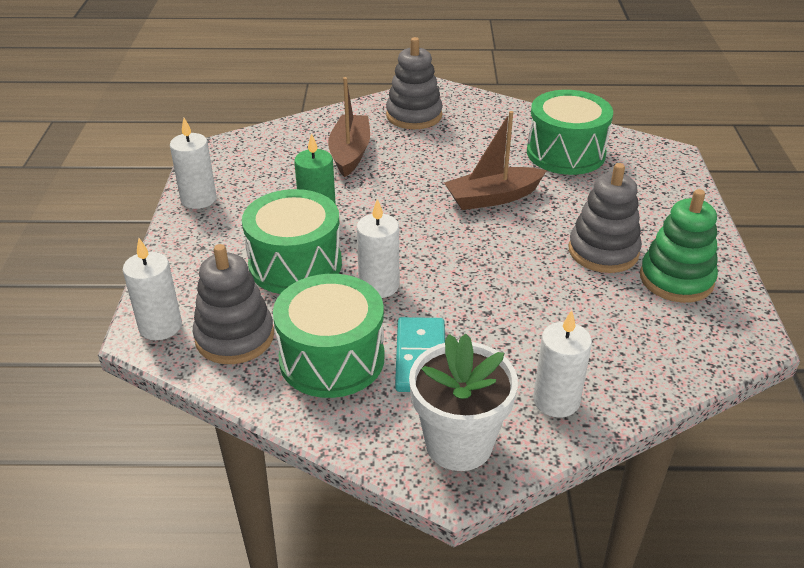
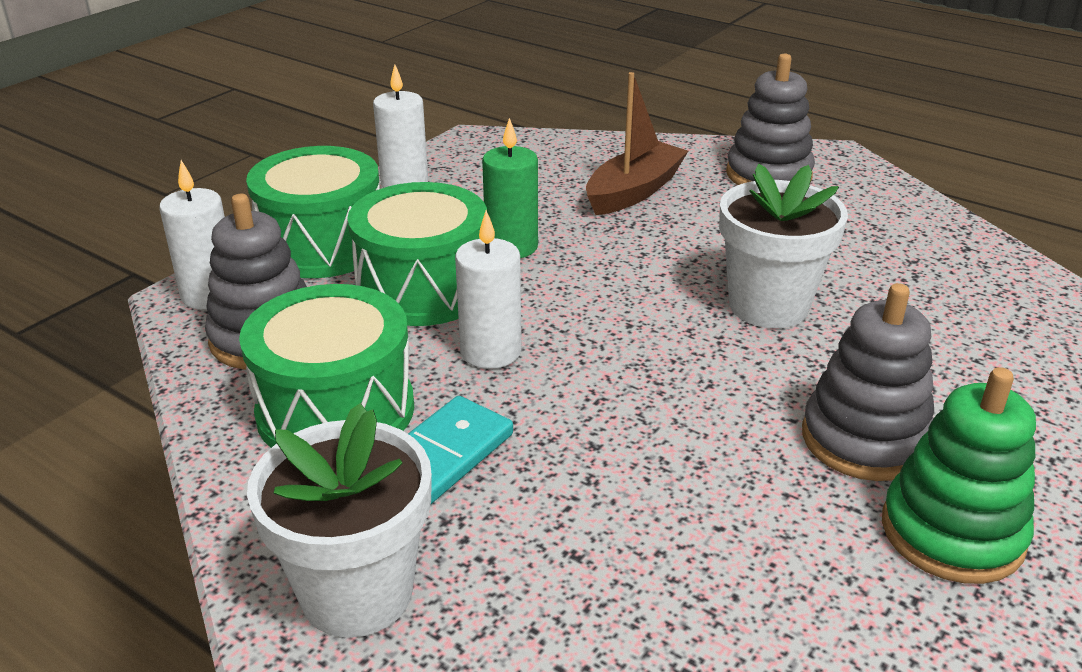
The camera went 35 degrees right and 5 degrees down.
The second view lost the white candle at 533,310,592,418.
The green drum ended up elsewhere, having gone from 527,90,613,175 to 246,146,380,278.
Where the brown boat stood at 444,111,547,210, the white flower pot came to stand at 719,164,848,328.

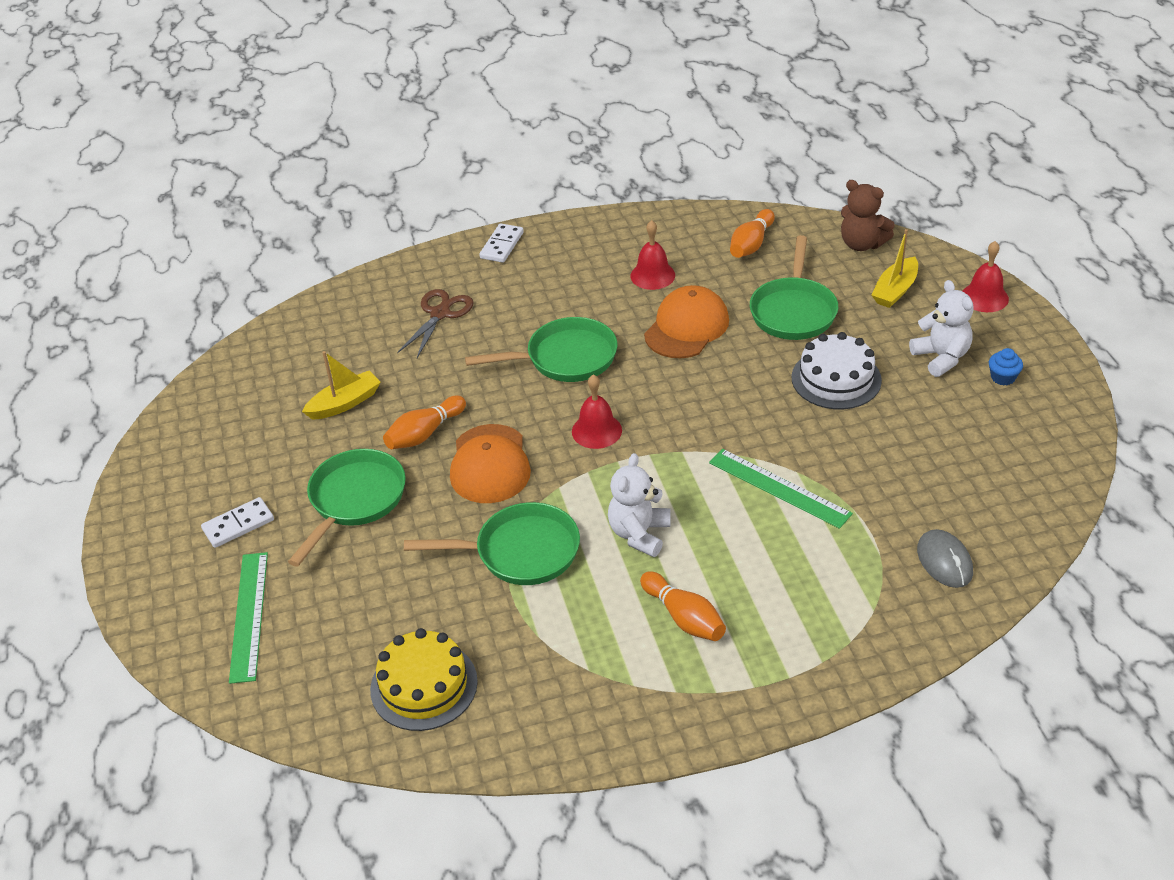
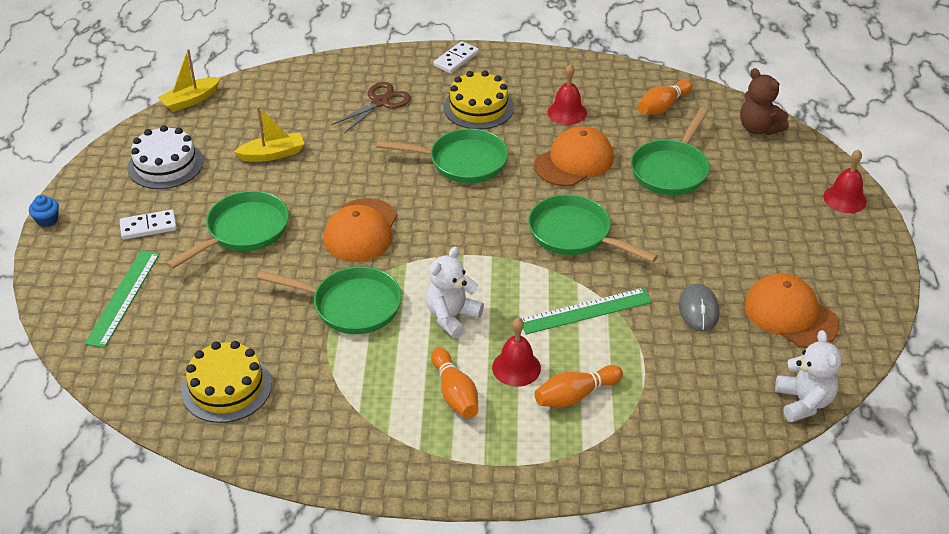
The camera went 15 degrees right and 0 degrees up.
The second view gained the yellow cake at 443,70,514,129.
The second view gained the green pan at 528,194,658,262.
The second view gained the orange cap at 745,273,840,348.
The orange bowling pin ended up elsewhere, having gone from 383,395,466,449 to 535,365,623,407.
The red bell ended up elsewhere, having gone from 572,374,622,449 to 492,318,541,387.
The white cake ended up elsewhere, having gone from 791,332,882,409 to 128,125,203,189.
The yellow boat ended up elsewhere, having gone from 871,229,918,308 to 158,49,221,112.
The white teddy bear ended up elsewhere, having gone from 909,280,974,377 to 775,330,842,422.
The grey mouse ended up elsewhere, having gone from 917,529,973,588 to 679,283,719,332.
The blue cupcake ended up elsewhere, having gone from 989,348,1023,385 to 29,195,59,227.
The green ruler at 709,449,853,529 ended up facing another way, 75 degrees counterclockwise from before.

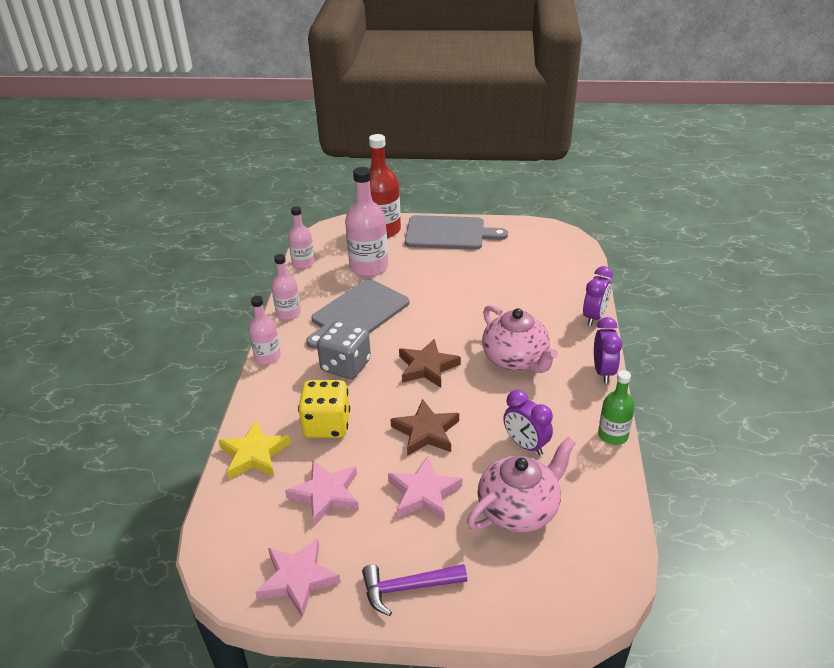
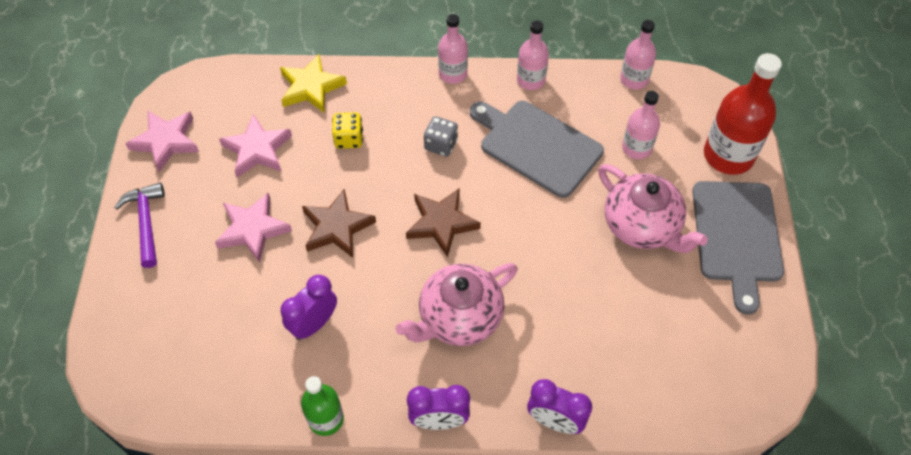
The camera went 85 degrees right and 20 degrees up.
The pink teapot ended up elsewhere, having gone from 467,437,576,532 to 598,164,708,253.
The size of the yellow dice at 298,380,350,438 changed by a factor of 0.61.
The size of the grey dice at 317,321,371,379 changed by a factor of 0.61.
The size of the pink bottle at 345,167,388,277 changed by a factor of 0.59.

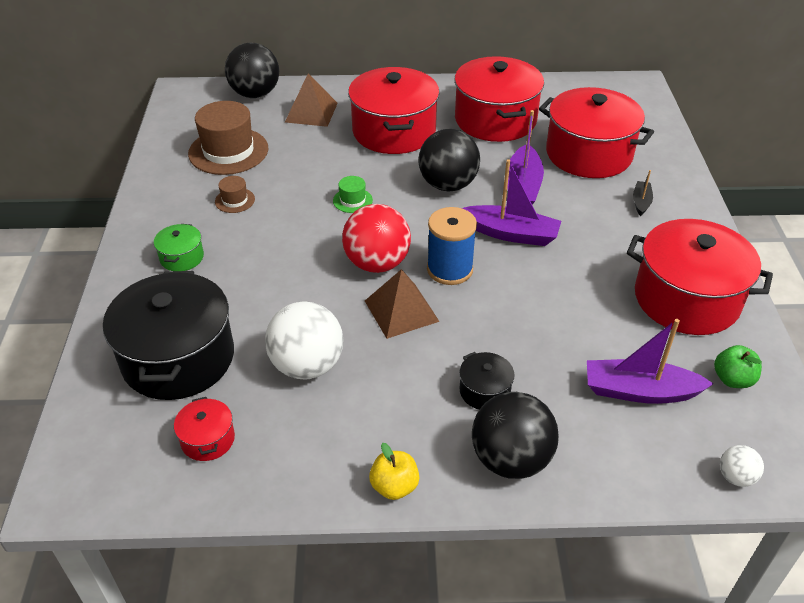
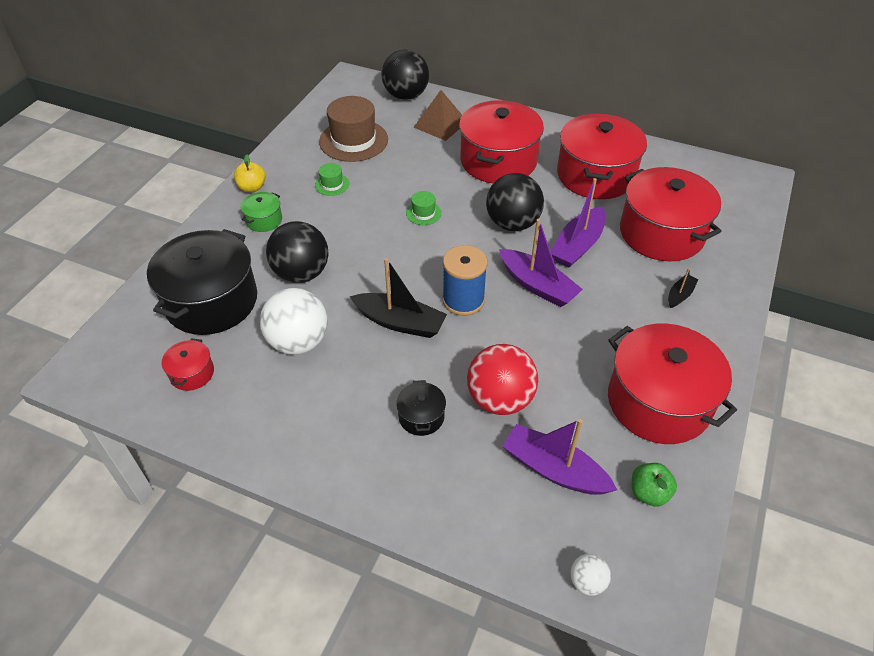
The camera went 25 degrees right and 5 degrees up.
The red ball ended up elsewhere, having gone from 342,204,411,273 to 467,344,538,415.
The yellow apple ended up elsewhere, having gone from 369,443,419,500 to 234,154,266,192.
The black ball ended up elsewhere, having gone from 472,392,559,479 to 266,221,329,283.
Where the brown pyramid stood at 365,269,440,339, the black boat came to stand at 350,258,447,338.
What was the brown hat at 215,176,255,213 turned into the green hat at 315,163,349,196.

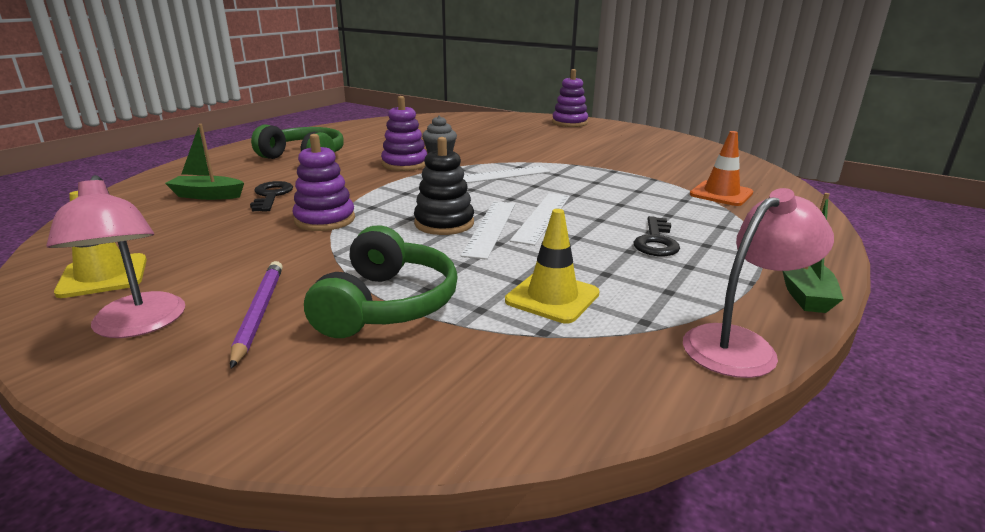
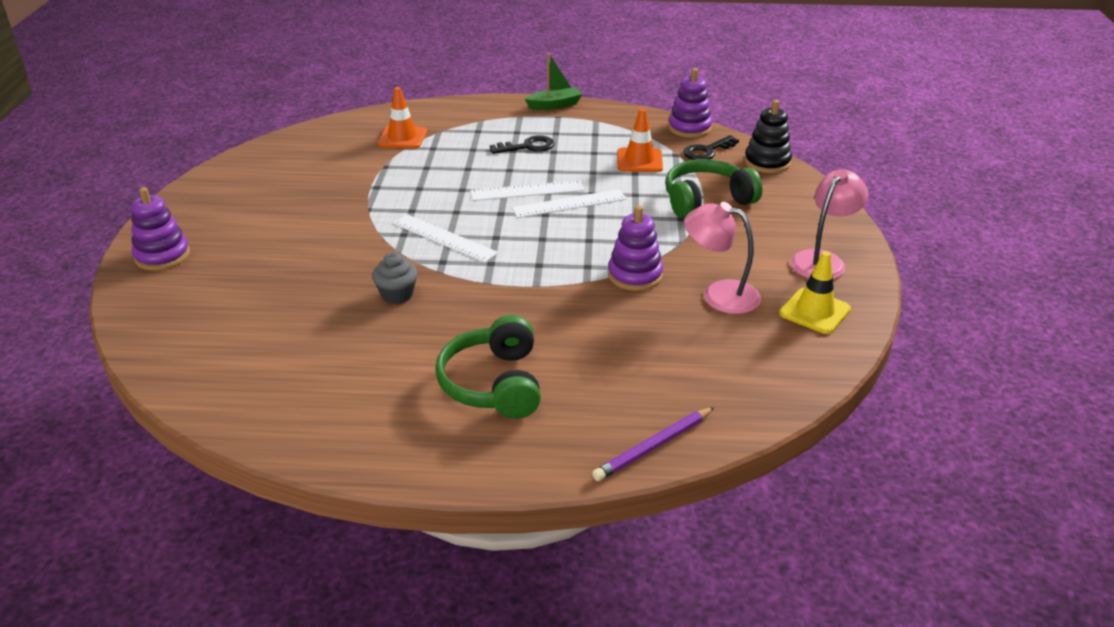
The camera went 120 degrees left and 10 degrees up.
The second view lost the green boat at 165,124,244,200.
The purple pencil ended up elsewhere, having gone from 230,261,283,369 to 592,407,714,481.
The black key ended up elsewhere, having gone from 250,181,293,212 to 683,135,739,160.
The purple stacking toy ended up elsewhere, having gone from 381,96,427,171 to 668,68,712,138.
The black stacking toy ended up elsewhere, having gone from 414,137,474,235 to 744,100,792,173.
The pink lamp ended up elsewhere, having gone from 683,188,834,378 to 684,202,761,314.
What was the yellow traffic cone at 505,209,599,323 turned into the orange traffic cone at 617,109,663,172.

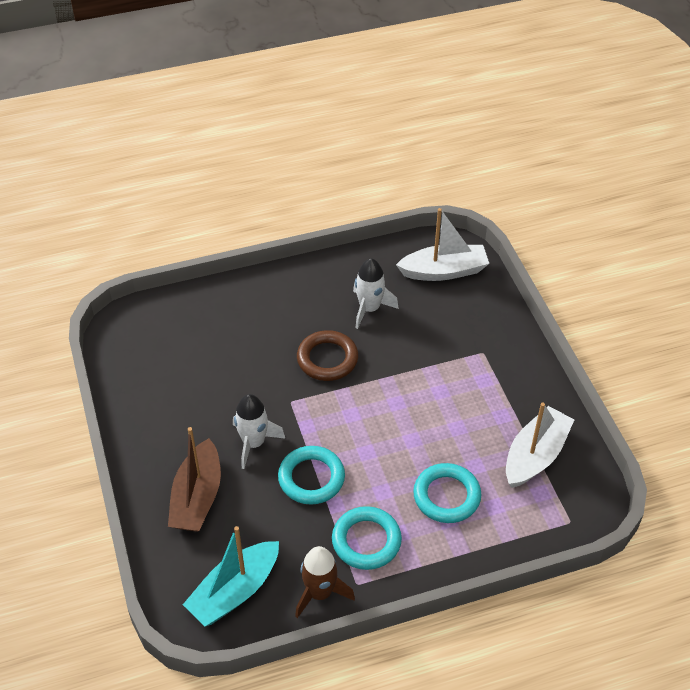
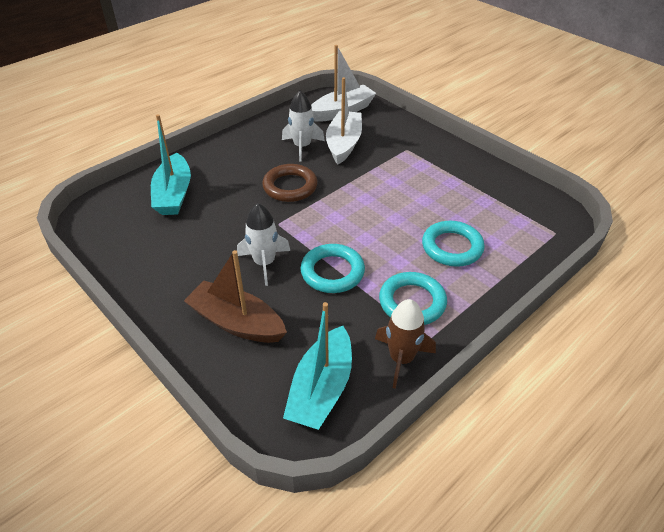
The camera went 25 degrees left and 5 degrees down.
The second view gained the turquoise boat at 151,114,191,215.
The white boat ended up elsewhere, having gone from 506,403,574,488 to 326,77,362,164.
The brown boat at 168,427,221,532 ended up facing another way, 135 degrees clockwise from before.

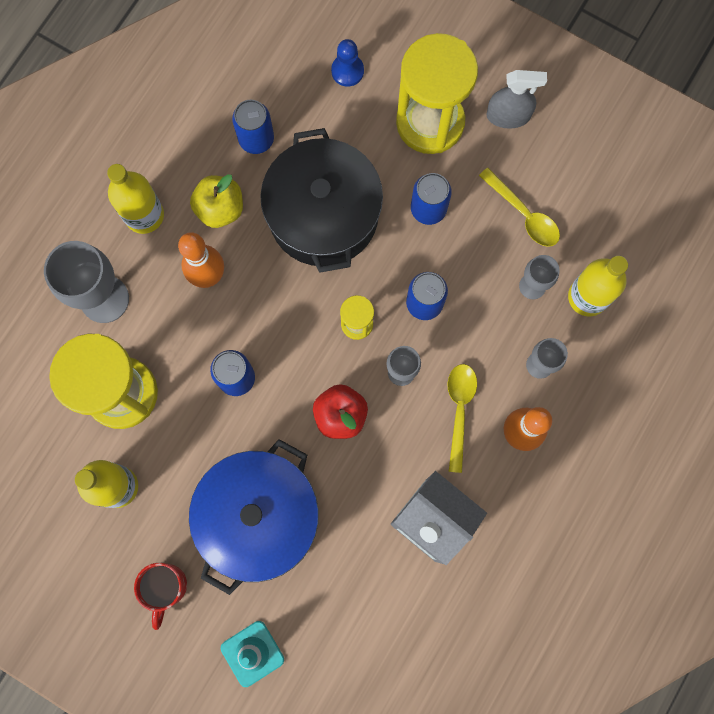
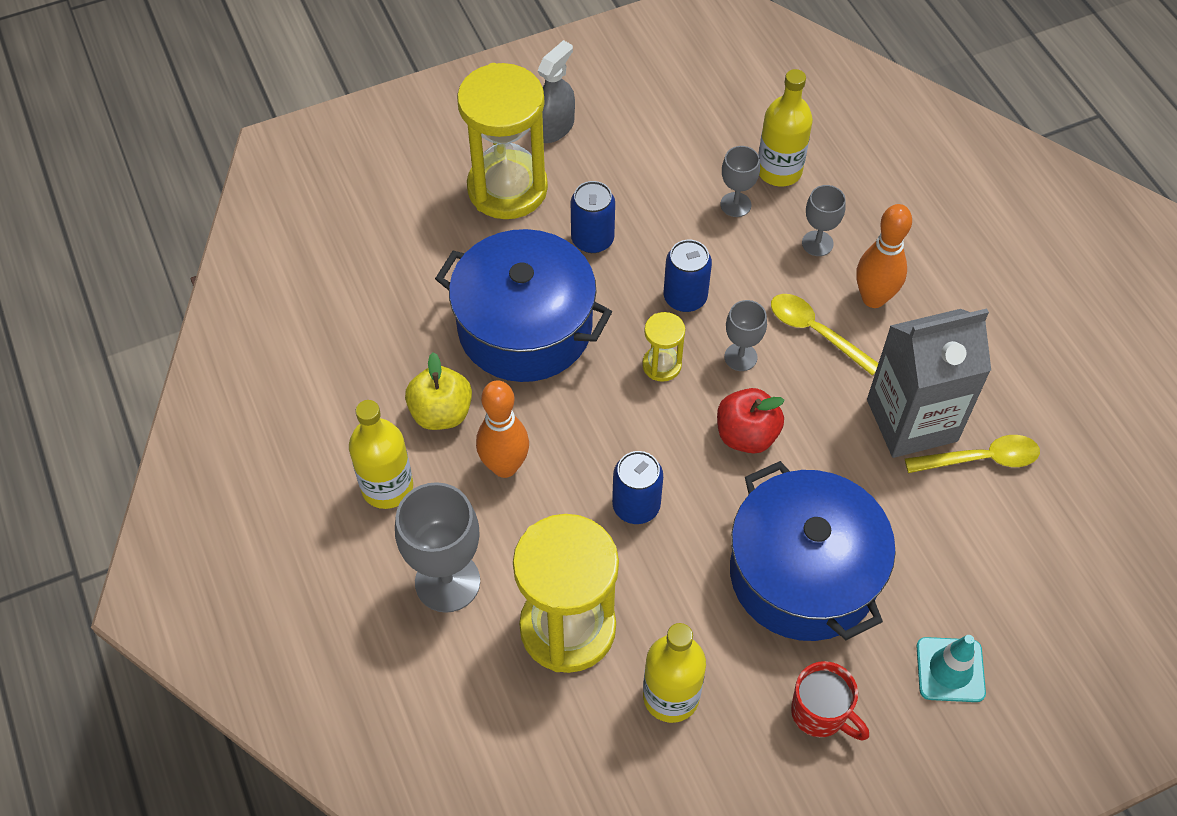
The camera went 55 degrees left and 20 degrees down.
The second view lost the blue can at 232,100,274,154.
The second view lost the blue pawn at 331,39,364,87.
The yellow spoon ended up elsewhere, having gone from 479,168,560,247 to 905,435,1040,473.
What was the black pot at 260,128,383,273 turned into the blue pot at 435,229,612,382.

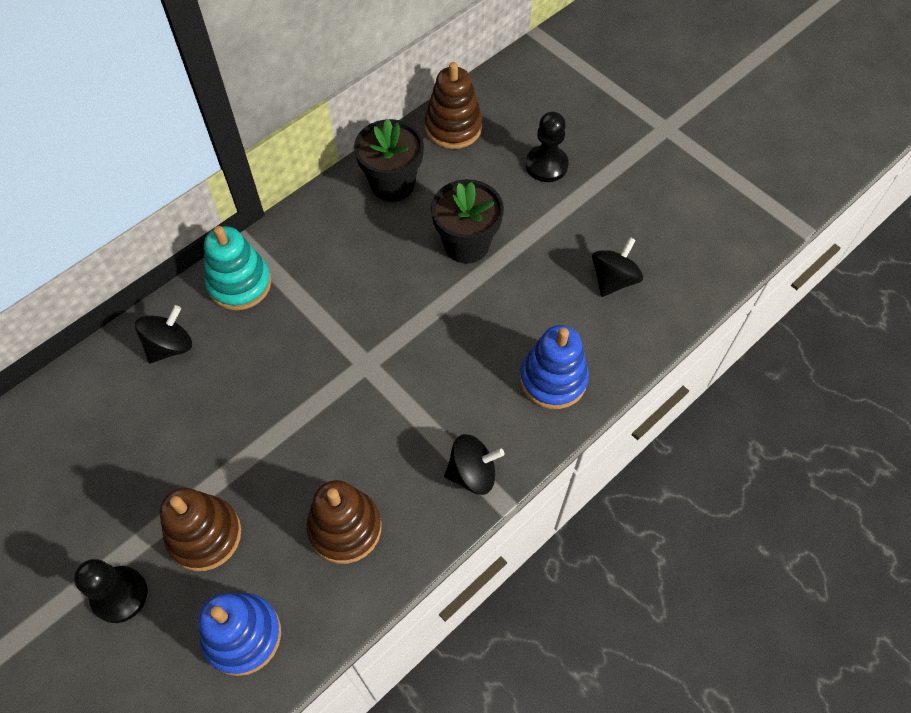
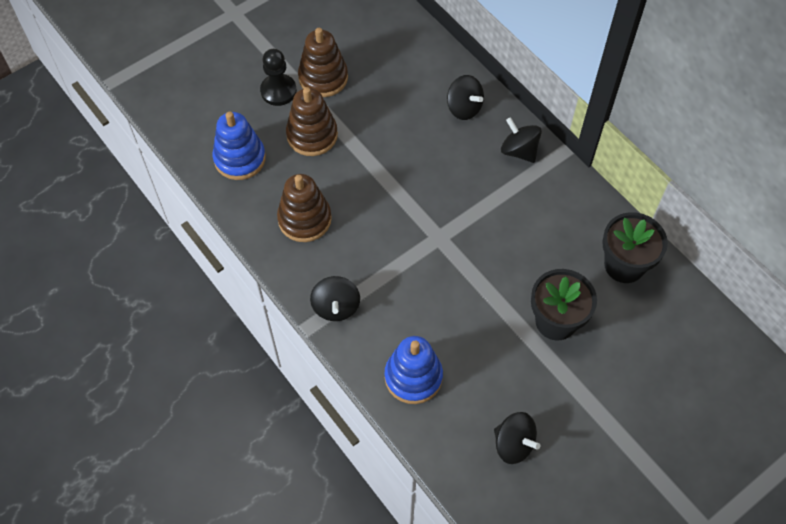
The camera went 95 degrees right and 0 degrees up.
The second view lost the black pawn at 526,112,569,182.
The brown stacking toy ended up elsewhere, having gone from 425,62,482,149 to 298,28,348,97.
Where the turquoise stacking toy stood at 204,226,271,310, the black spinning top came to stand at 501,117,542,163.

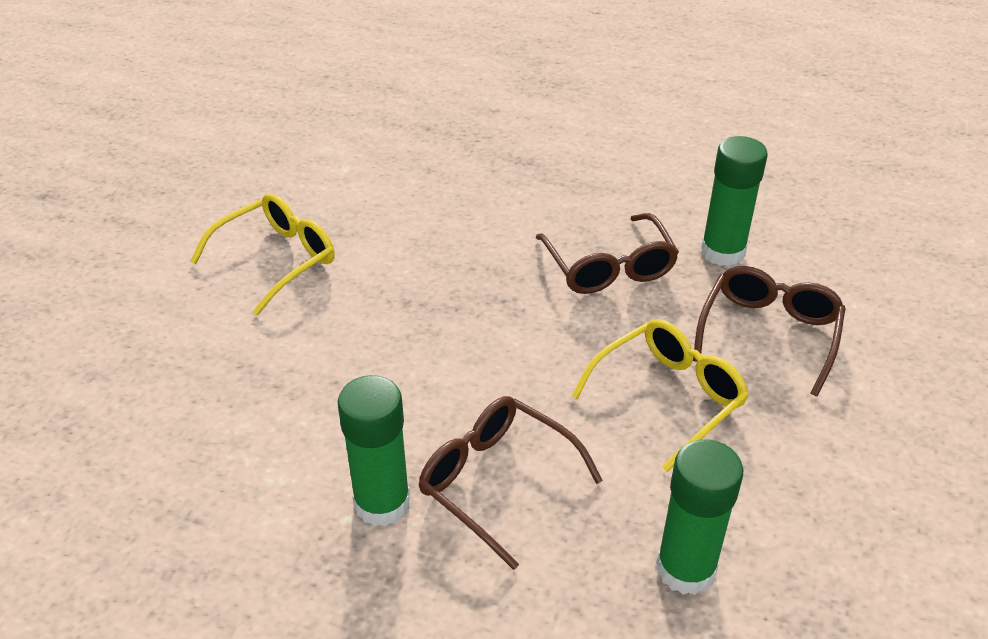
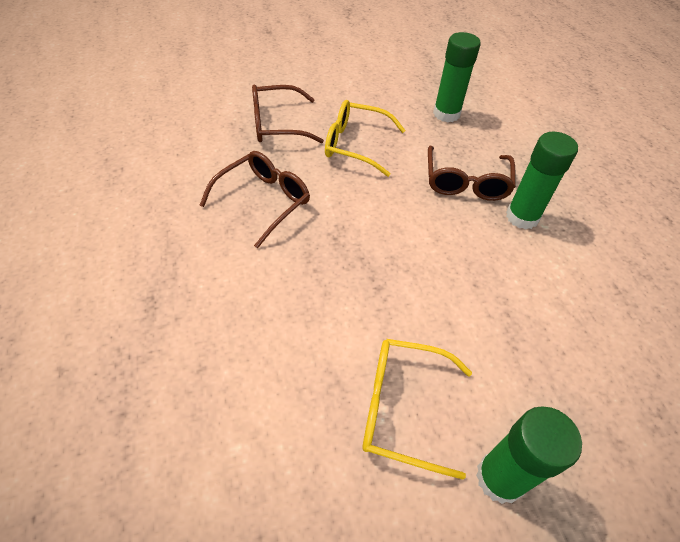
The camera went 125 degrees left and 10 degrees up.
The green glue stick ended up elsewhere, having gone from 701,136,768,266 to 476,406,582,504.

